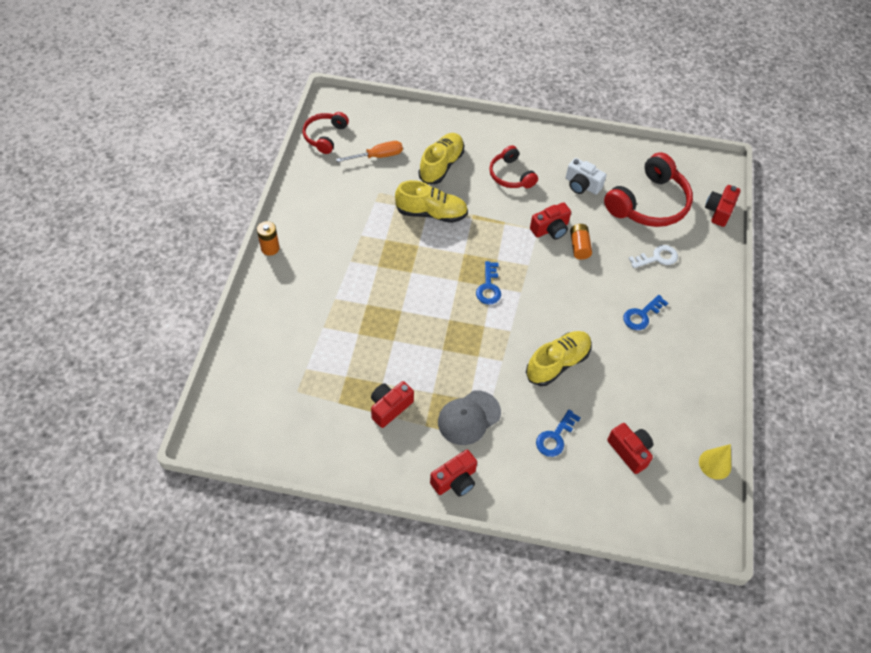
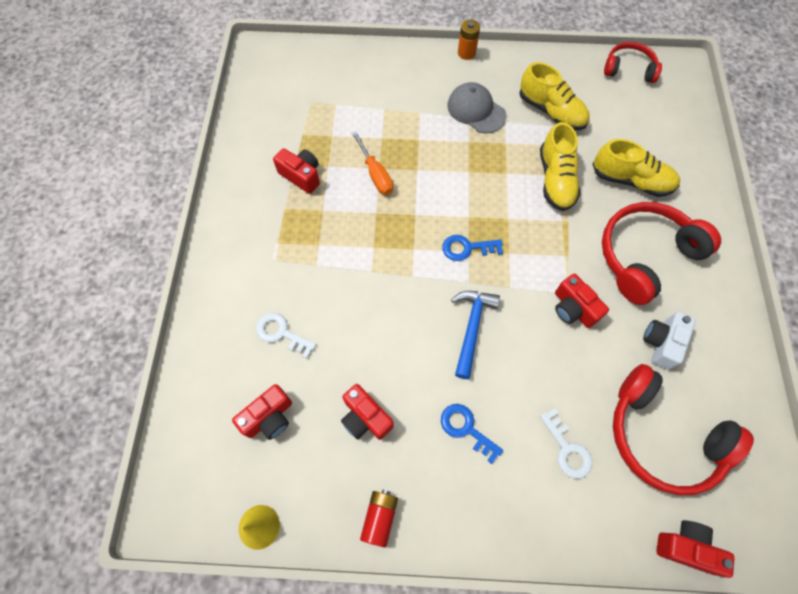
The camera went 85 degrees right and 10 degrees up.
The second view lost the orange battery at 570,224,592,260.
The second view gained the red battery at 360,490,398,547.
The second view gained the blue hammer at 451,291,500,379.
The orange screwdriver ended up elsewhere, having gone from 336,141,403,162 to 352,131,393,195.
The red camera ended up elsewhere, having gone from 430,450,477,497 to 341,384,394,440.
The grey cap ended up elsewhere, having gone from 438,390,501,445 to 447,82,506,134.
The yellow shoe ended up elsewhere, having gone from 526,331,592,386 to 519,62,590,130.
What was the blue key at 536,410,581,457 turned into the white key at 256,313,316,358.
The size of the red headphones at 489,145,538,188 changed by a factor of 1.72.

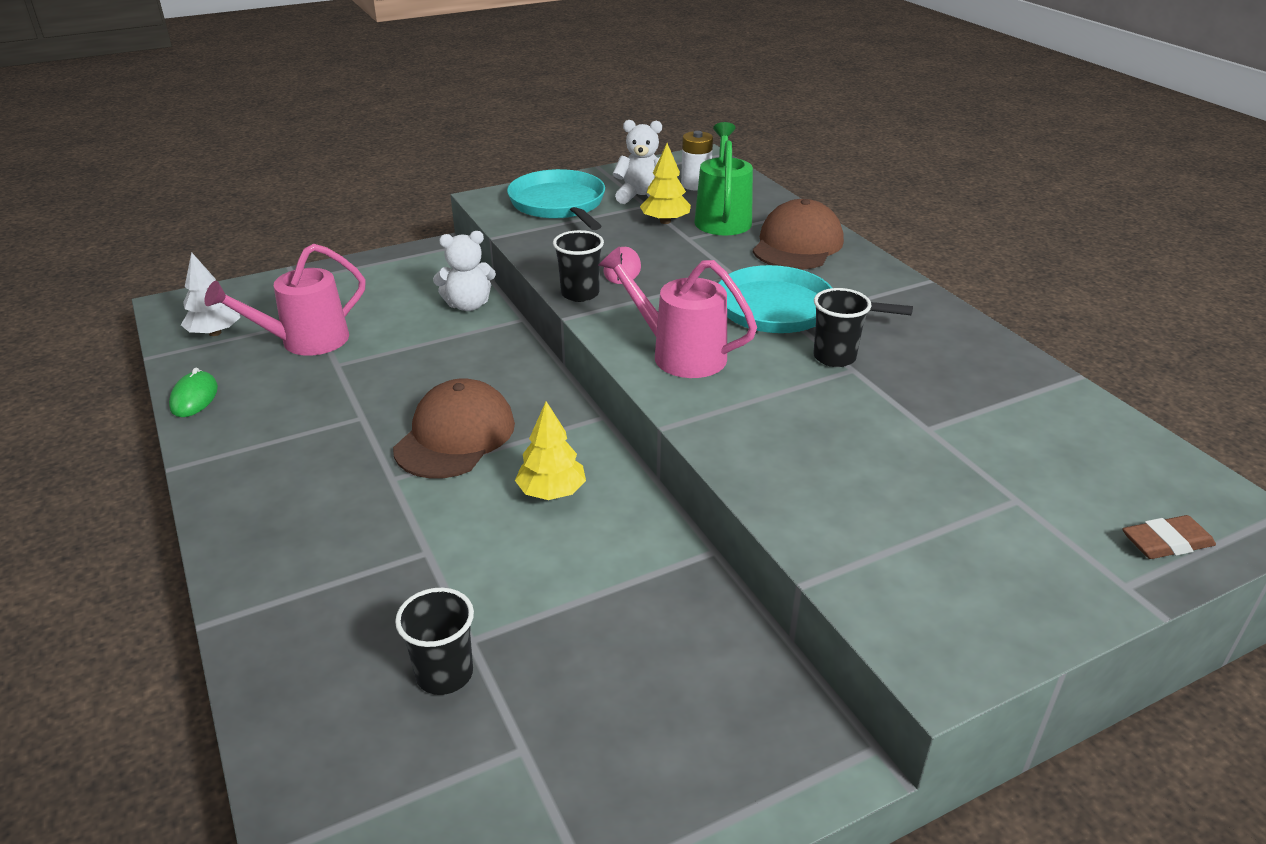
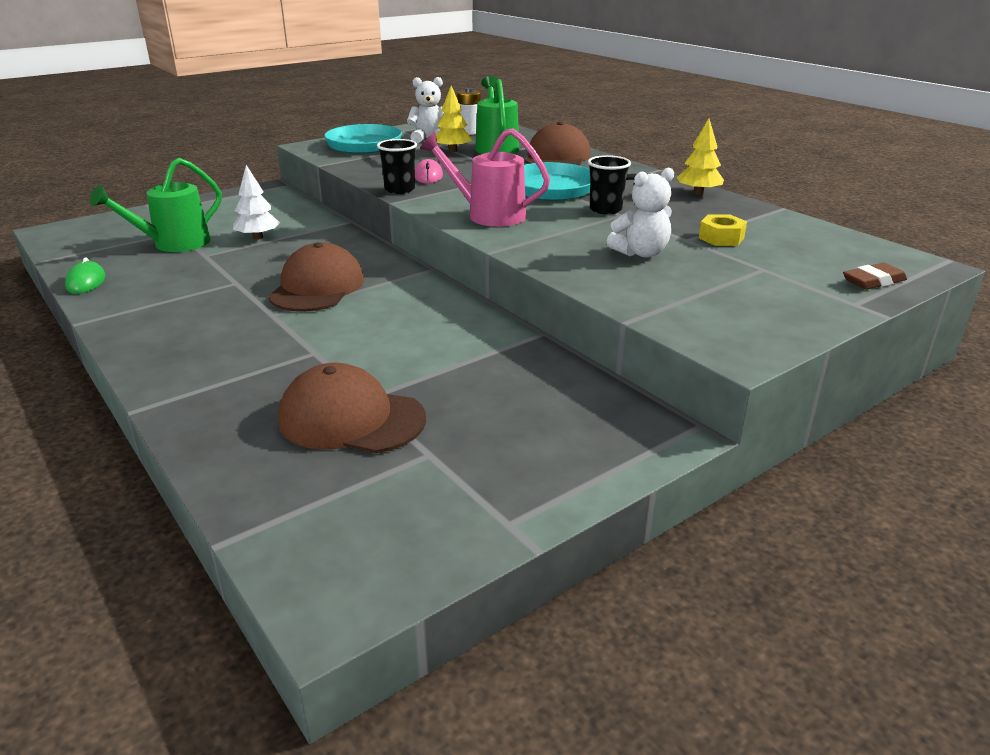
The camera went 10 degrees left and 5 degrees down.
The second view gained the yellow nut at 699,215,747,246.
The white tree ended up elsewhere, having gone from 181,252,240,336 to 233,165,280,239.
The white teddy bear ended up elsewhere, having gone from 433,231,496,311 to 606,168,674,258.
The yellow tree ended up elsewhere, having gone from 515,401,586,500 to 677,118,724,195.
Where the black cup stood at 395,588,474,695, the brown cap came to stand at 278,363,426,453.
What was the pink watering can at 204,243,366,356 turned into the green watering can at 90,158,222,252.

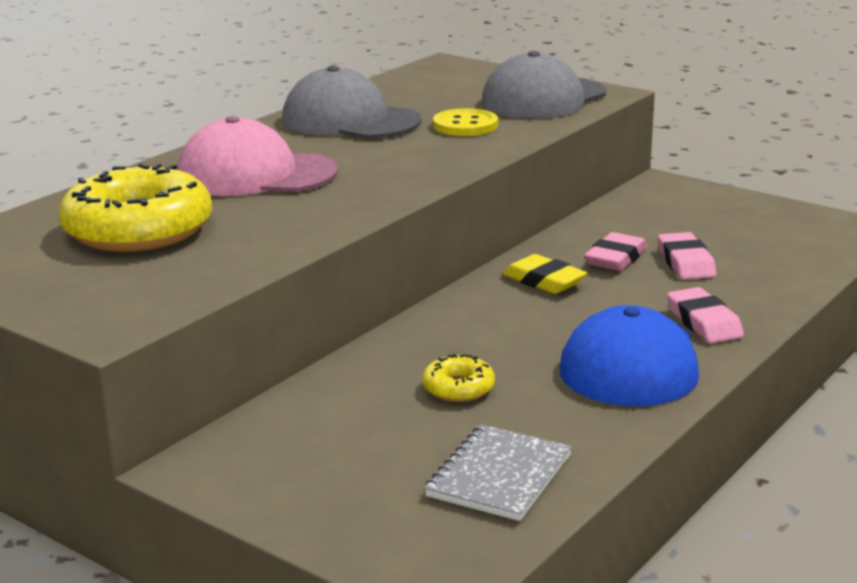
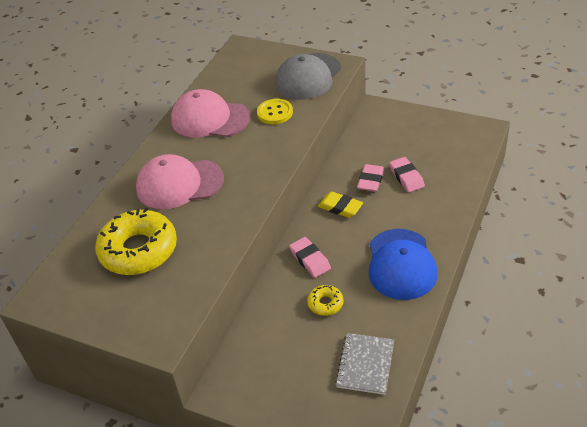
The camera went 10 degrees left and 20 degrees up.
The pink eraser ended up elsewhere, having gone from 667,287,744,344 to 289,237,331,278.
What was the grey cap at 282,65,421,139 turned into the pink cap at 171,89,251,138.

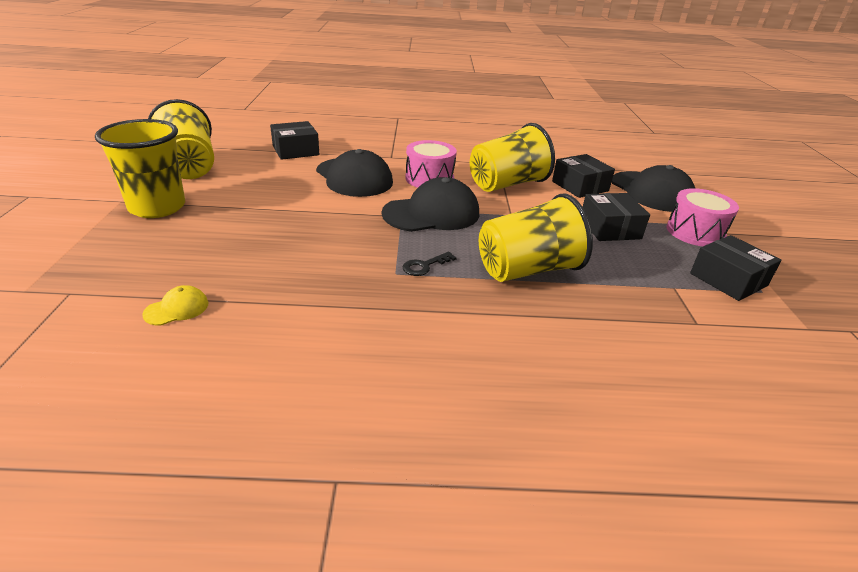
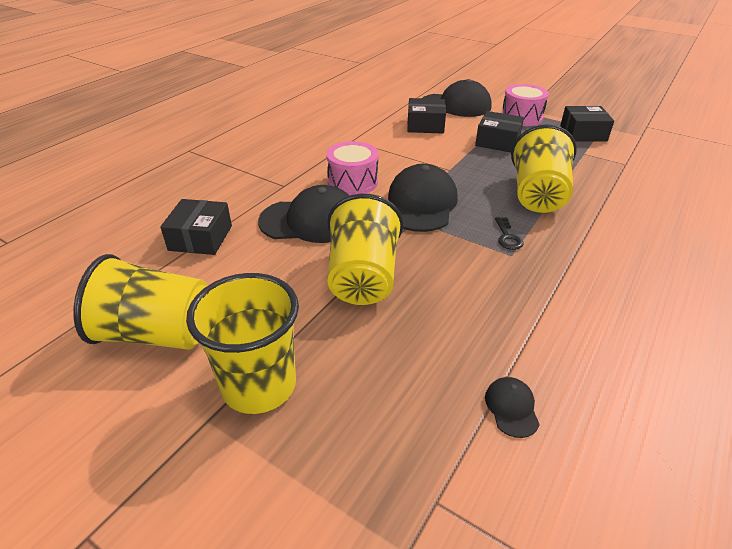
The camera went 55 degrees left and 5 degrees up.
The yellow cup ended up elsewhere, having gone from 470,123,555,192 to 327,194,403,305.
What was the yellow cap at 142,285,209,326 turned into the black cap at 485,377,540,438.

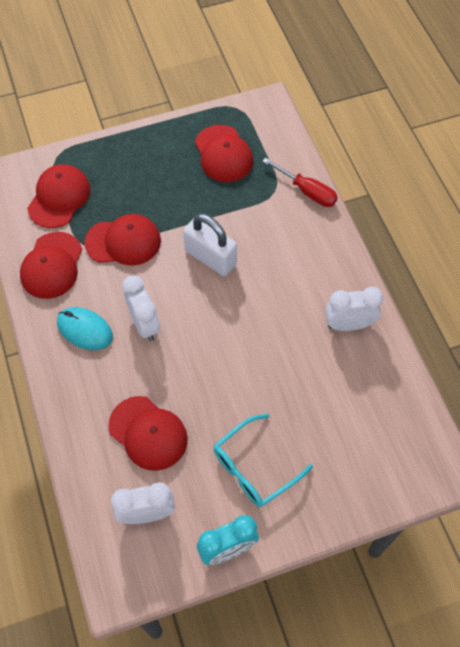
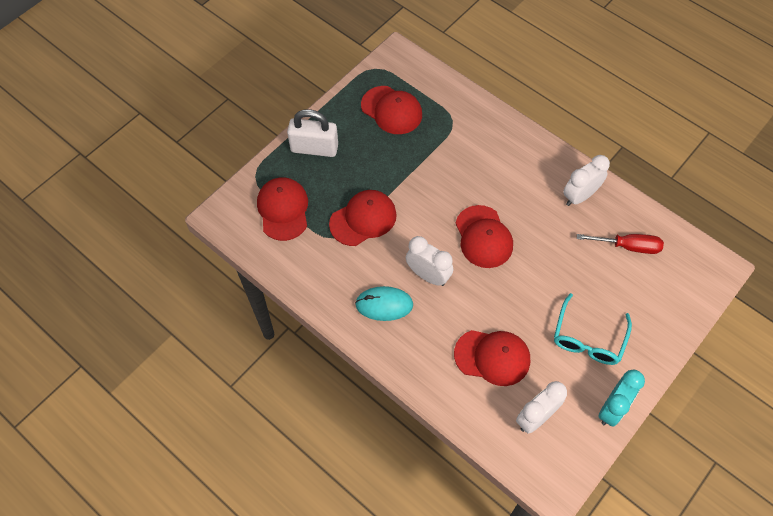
The camera went 30 degrees left and 0 degrees up.
The red cap ended up elsewhere, having gone from 20,232,82,299 to 456,205,513,268.
The white padlock ended up elsewhere, having gone from 183,213,237,276 to 287,109,338,157.
The red screwdriver ended up elsewhere, having gone from 262,158,338,207 to 577,234,664,254.

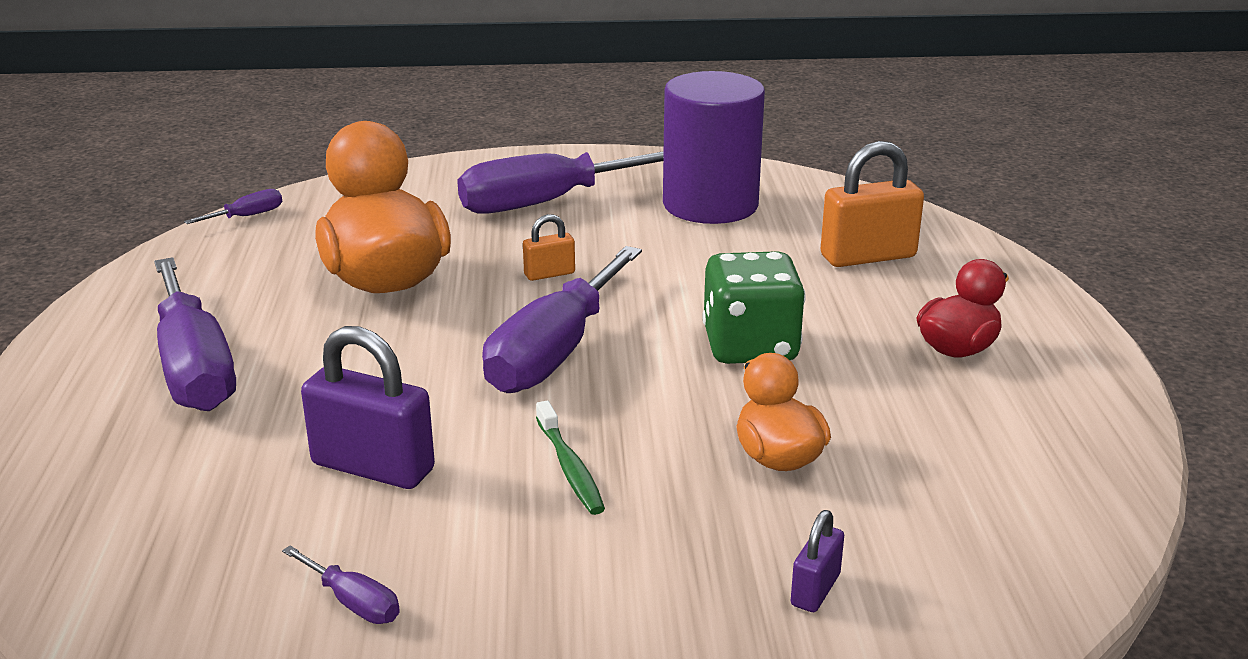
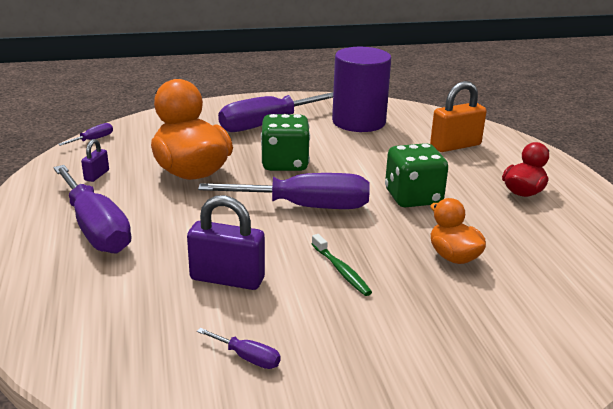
The camera went 10 degrees left and 0 degrees up.
The purple padlock ended up elsewhere, having gone from 791,510,844,612 to 81,139,109,182.
Where the orange padlock stood at 523,214,575,281, the green dice came to stand at 261,114,310,171.
The purple screwdriver at 482,246,642,393 ended up facing another way, 105 degrees counterclockwise from before.

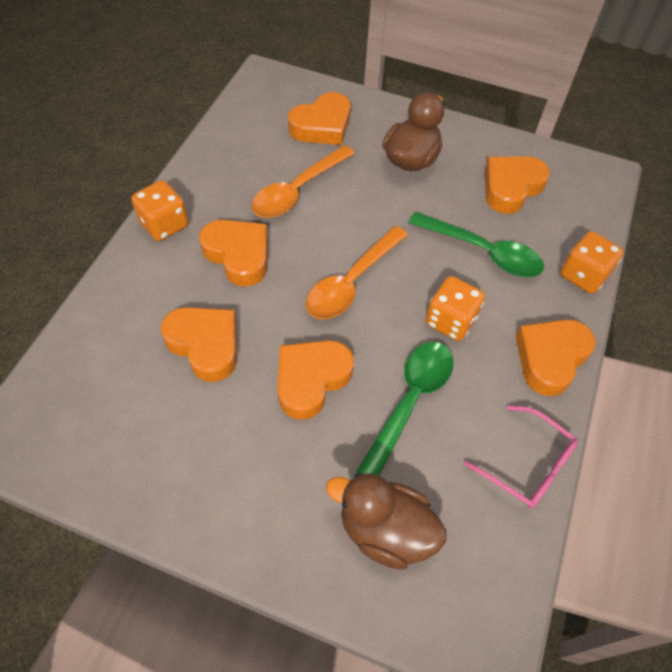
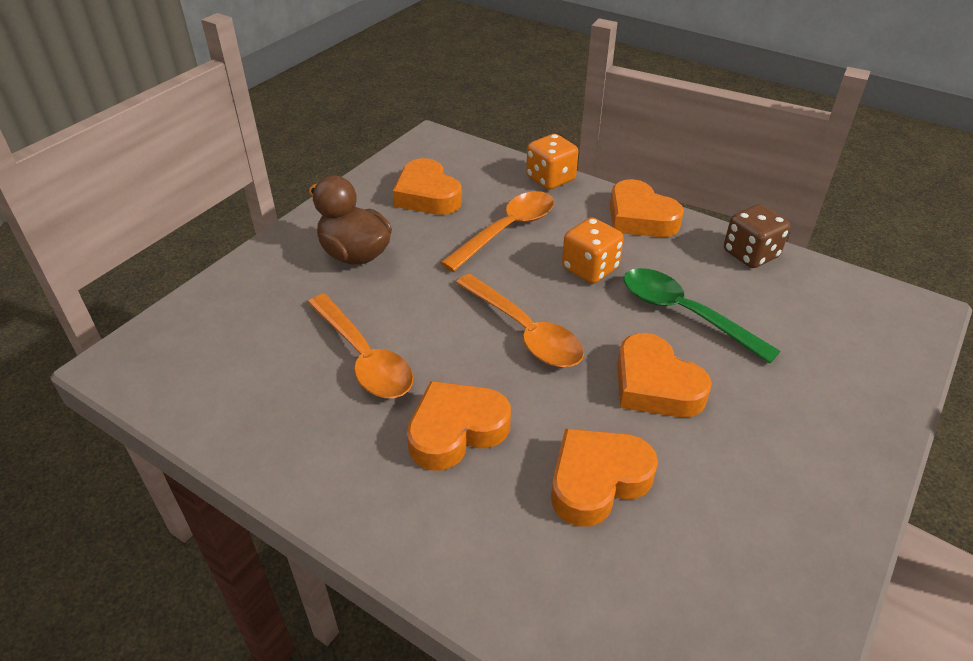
The camera went 75 degrees left and 15 degrees down.
The second view lost the orange dice at 131,180,188,241.
The second view lost the orange heart at 288,92,351,145.
The second view lost the brown duck at 326,473,446,570.
Where the pink glasses stood at 464,405,578,509, the brown dice came to stand at 724,204,790,268.
What was the green spoon at 409,212,544,277 turned into the orange spoon at 440,191,554,272.

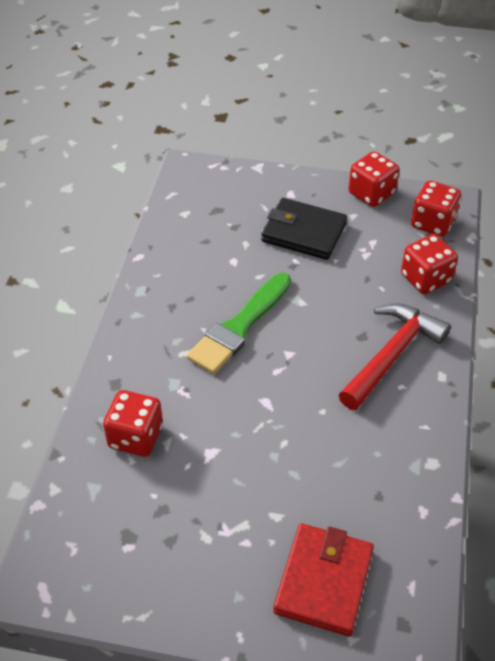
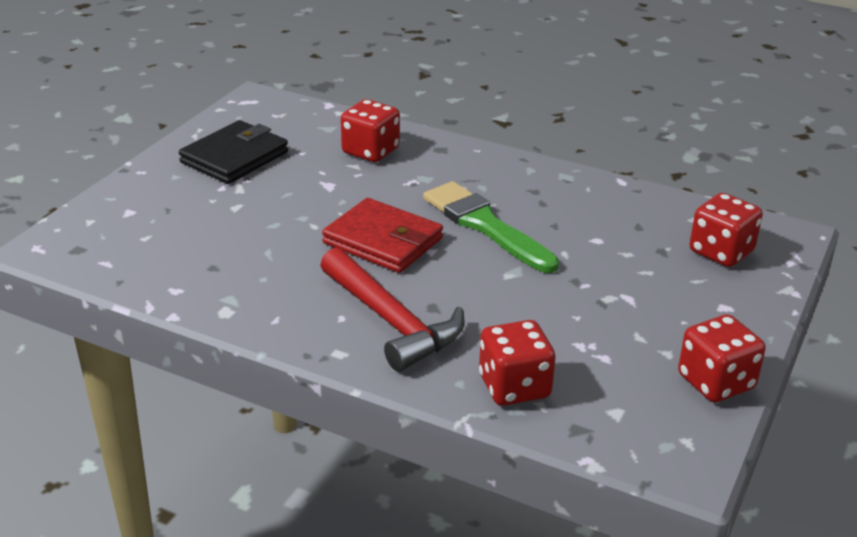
The camera went 105 degrees right and 15 degrees down.
The black wallet ended up elsewhere, having gone from 261,198,347,260 to 179,120,288,184.
The red wallet ended up elsewhere, having gone from 273,523,374,636 to 322,198,443,273.
The red dice ended up elsewhere, having gone from 411,180,461,237 to 690,193,763,267.

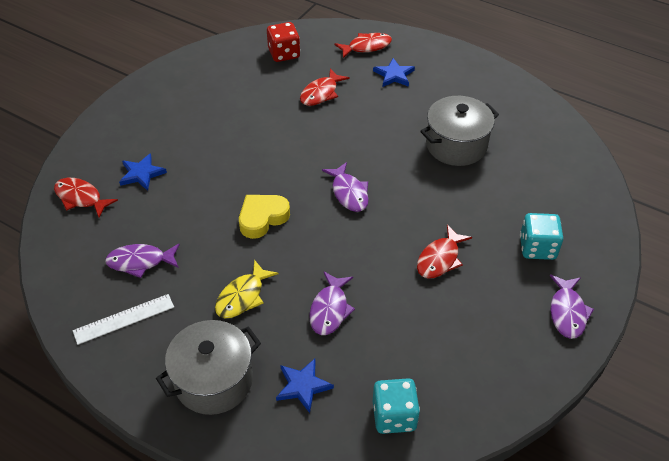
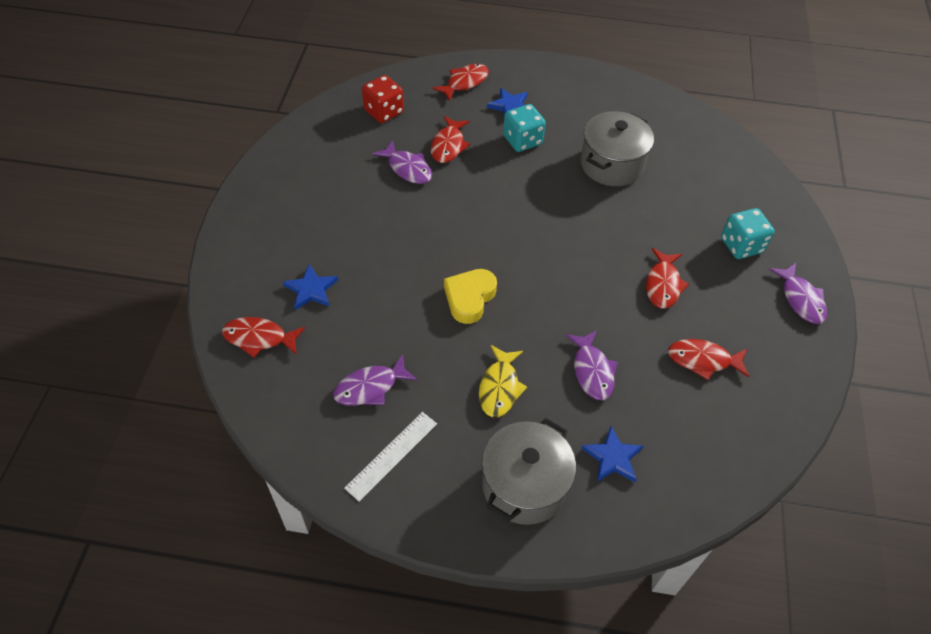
The camera went 25 degrees left and 5 degrees up.
The second view gained the red fish at 668,339,749,380.
The purple fish ended up elsewhere, having gone from 322,162,369,212 to 372,140,432,184.
The turquoise dice ended up elsewhere, having gone from 373,378,420,434 to 503,104,546,152.

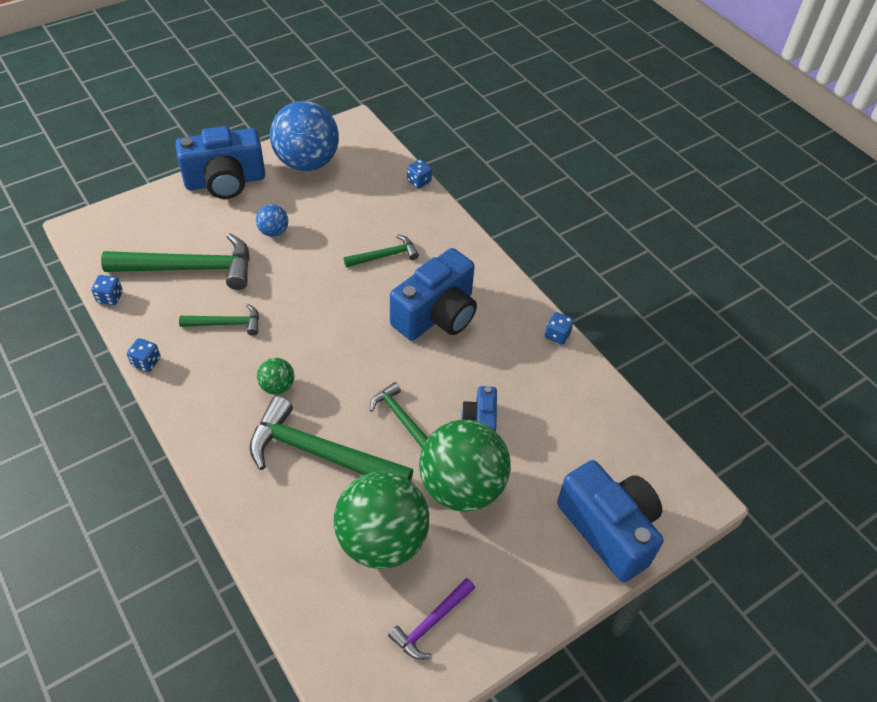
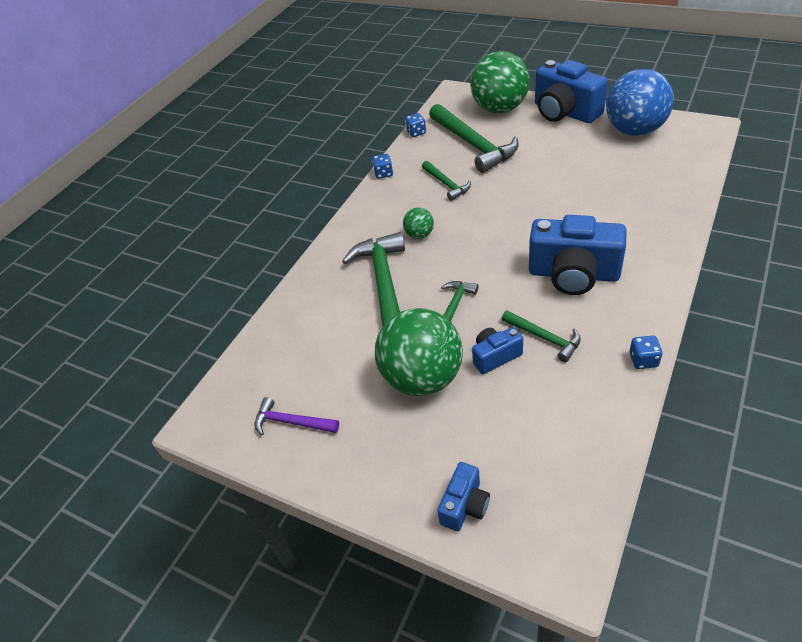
The camera went 70 degrees right and 5 degrees down.
The second view lost the blue ball at 256,204,288,237.
The second view lost the blue dice at 407,160,432,188.
The green ball ended up elsewhere, having gone from 334,471,429,569 to 470,51,529,113.
The green hammer ended up elsewhere, having gone from 344,234,419,268 to 502,310,581,362.
The size of the blue camera at 557,460,664,582 changed by a factor of 0.51.

